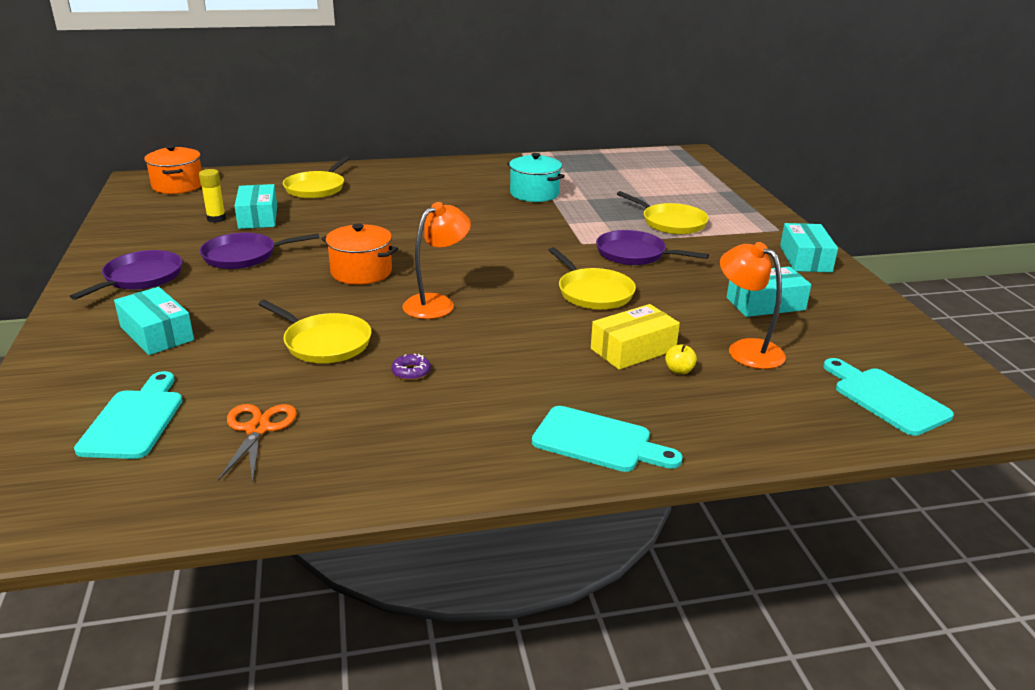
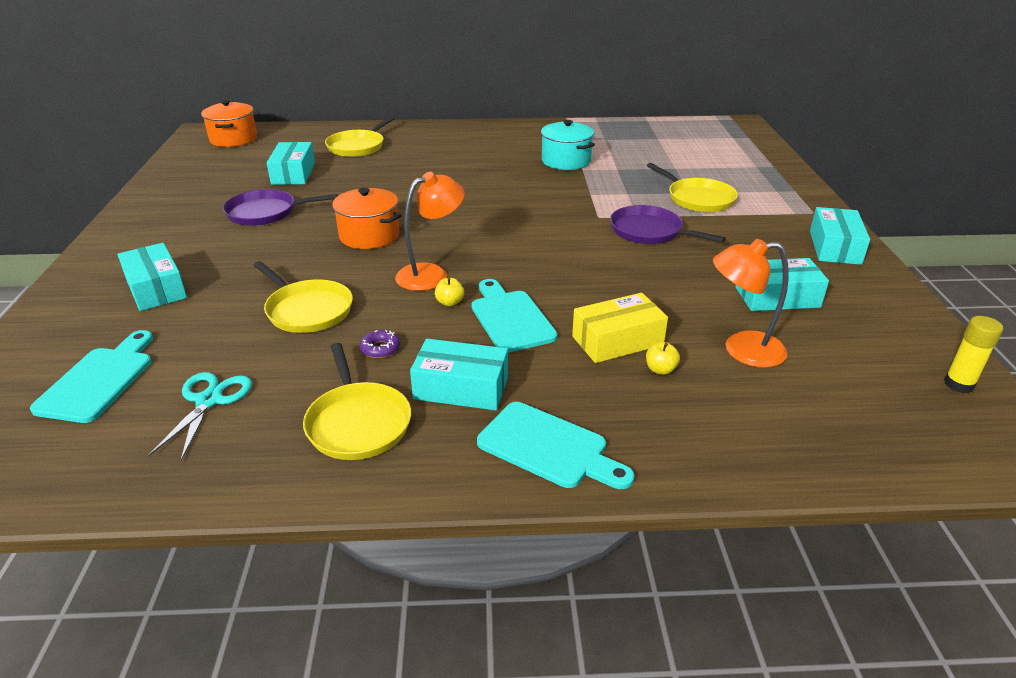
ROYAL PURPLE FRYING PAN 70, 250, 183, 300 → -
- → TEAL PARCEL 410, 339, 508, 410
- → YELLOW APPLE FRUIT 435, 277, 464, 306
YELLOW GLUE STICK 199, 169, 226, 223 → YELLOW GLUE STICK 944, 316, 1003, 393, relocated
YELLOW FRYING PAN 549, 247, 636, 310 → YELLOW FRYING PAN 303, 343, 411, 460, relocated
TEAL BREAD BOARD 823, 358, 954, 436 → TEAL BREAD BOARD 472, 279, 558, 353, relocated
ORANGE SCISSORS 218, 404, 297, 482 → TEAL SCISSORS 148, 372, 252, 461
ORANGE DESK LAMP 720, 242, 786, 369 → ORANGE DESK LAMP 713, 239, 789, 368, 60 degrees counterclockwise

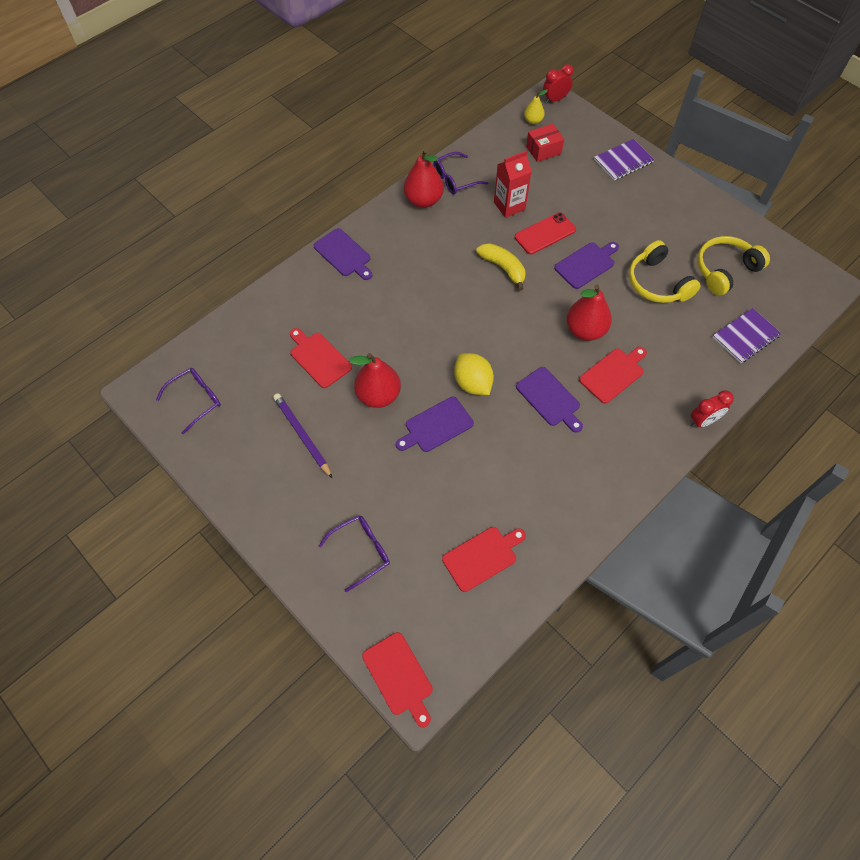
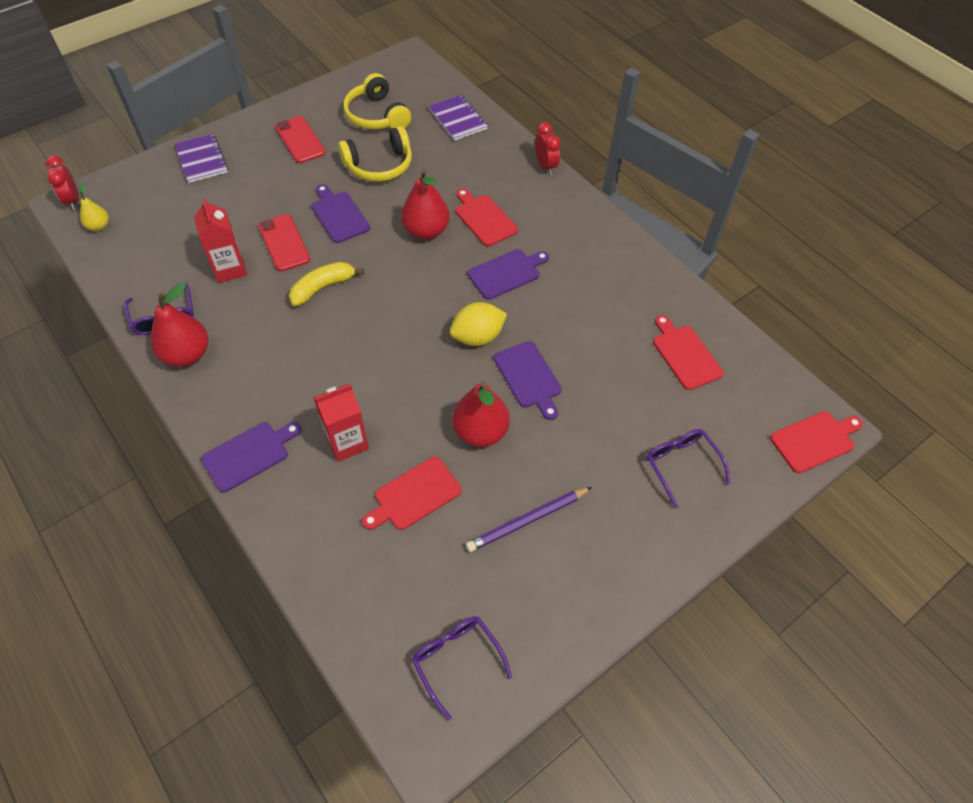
RED PARCEL 526, 124, 564, 162 → -
- → RED PHONE 275, 116, 326, 163
- → RED MILK CARTON 313, 384, 369, 462

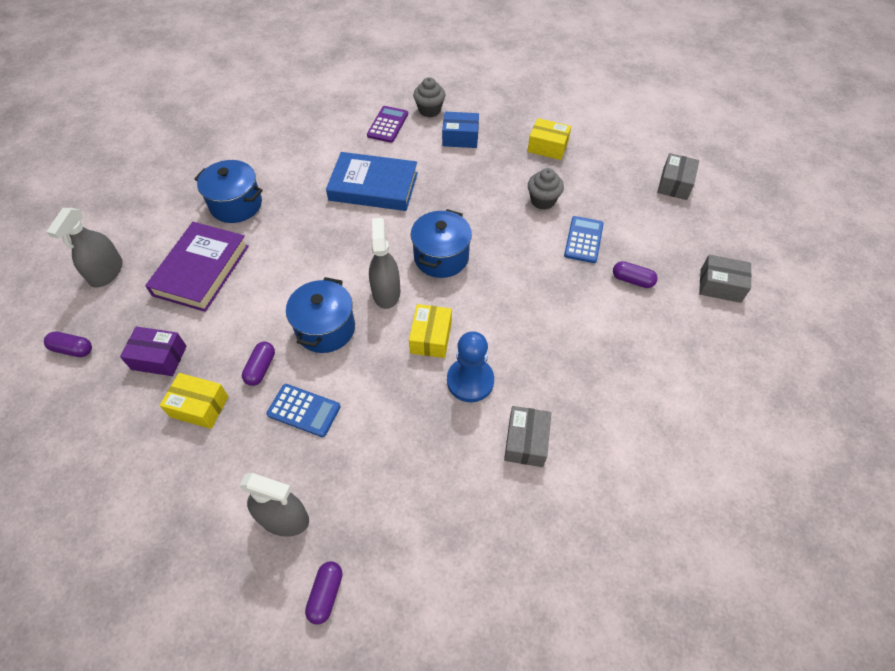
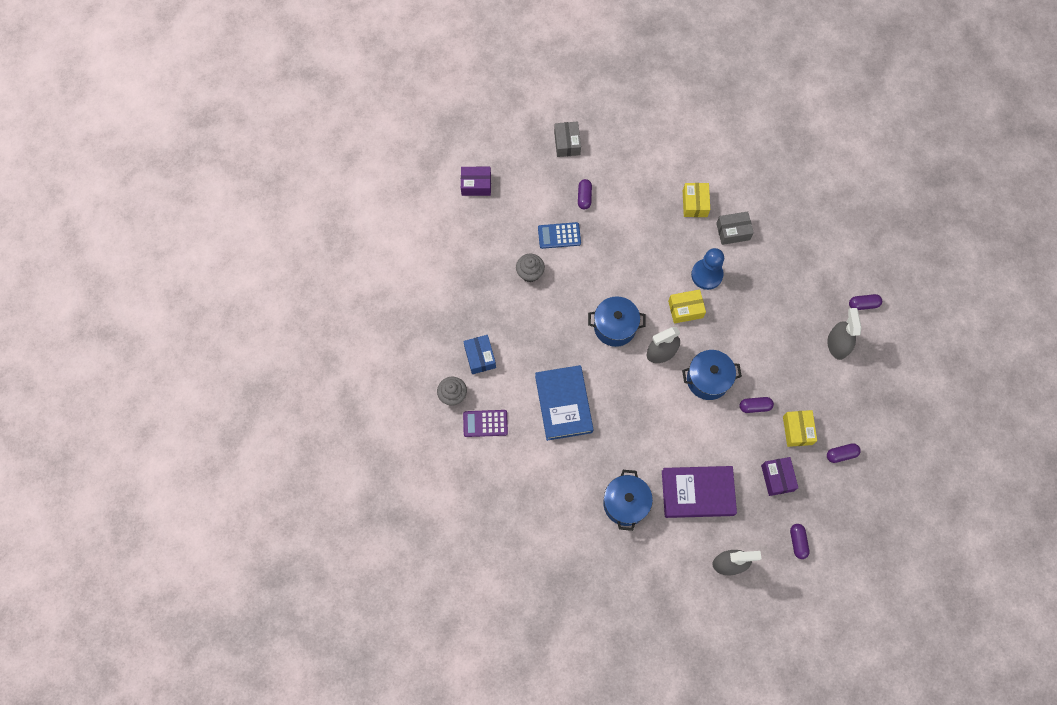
ROYAL BLUE CALCULATOR 267, 384, 340, 437 → -
- → ROYAL PURPLE PILL 827, 443, 861, 463
YELLOW PARCEL 527, 118, 571, 160 → YELLOW PARCEL 683, 183, 710, 217, relocated
GRAY PARCEL 657, 153, 699, 200 → ROYAL PURPLE PARCEL 461, 167, 491, 196

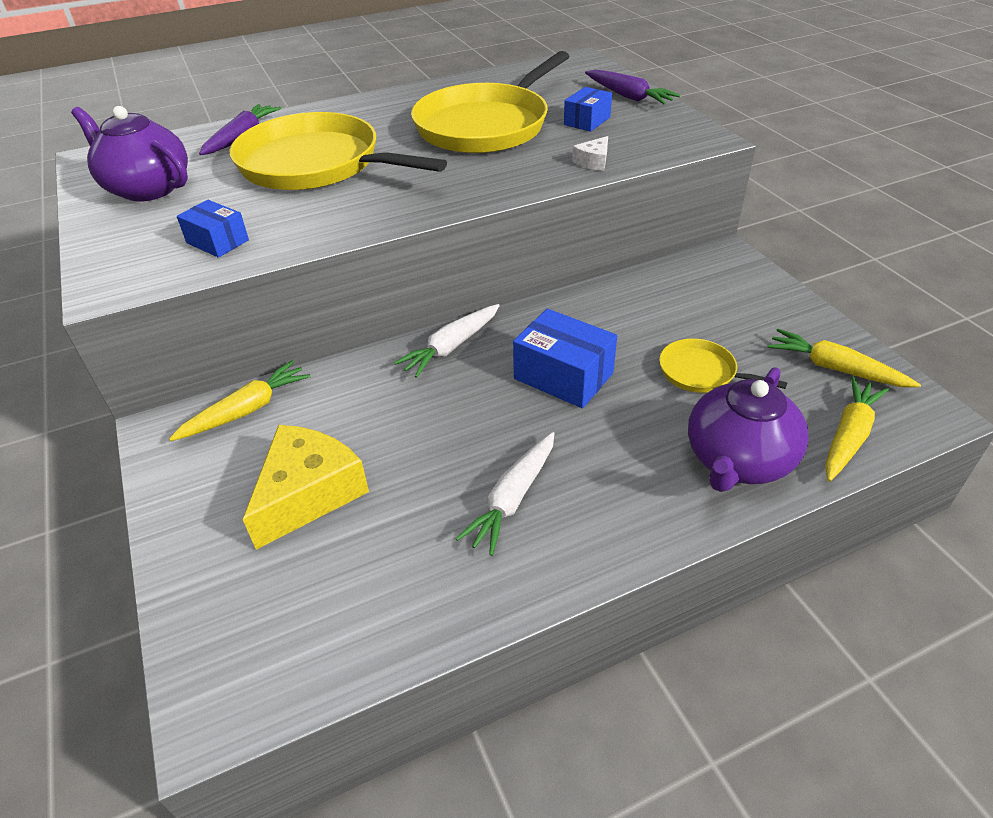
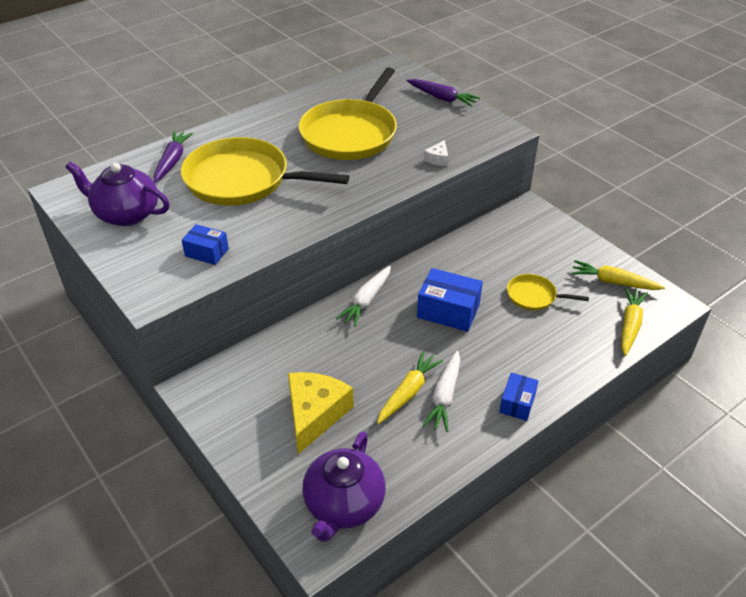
YELLOW CARROT 169, 360, 310, 441 → YELLOW CARROT 377, 351, 443, 424, relocated
ROYAL BLUE PARCEL 564, 87, 612, 132 → ROYAL BLUE PARCEL 499, 372, 539, 421, relocated
ROYAL PURPLE CHINA TEAPOT 688, 367, 809, 492 → ROYAL PURPLE CHINA TEAPOT 302, 431, 386, 542, relocated

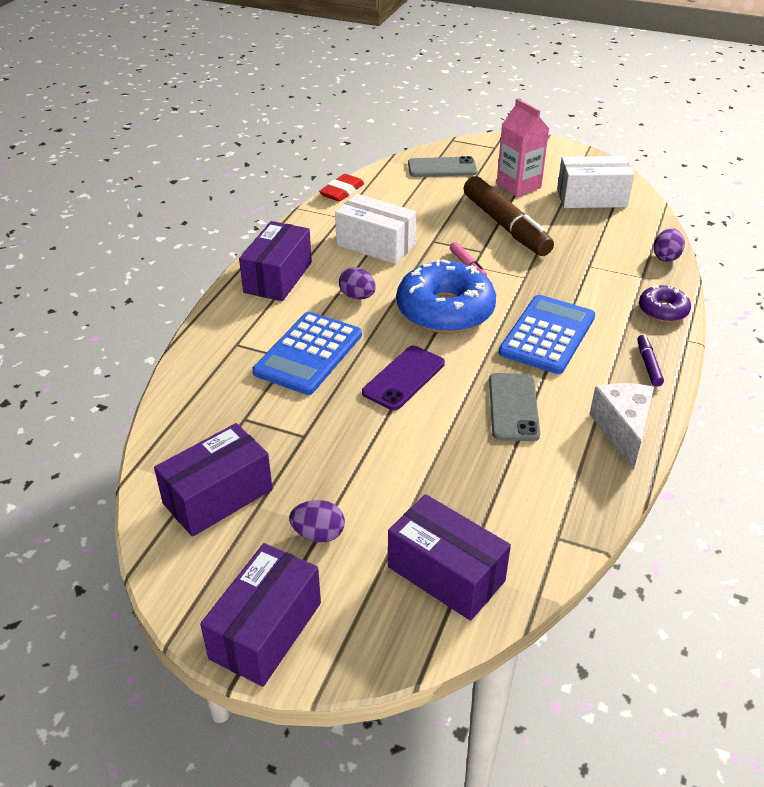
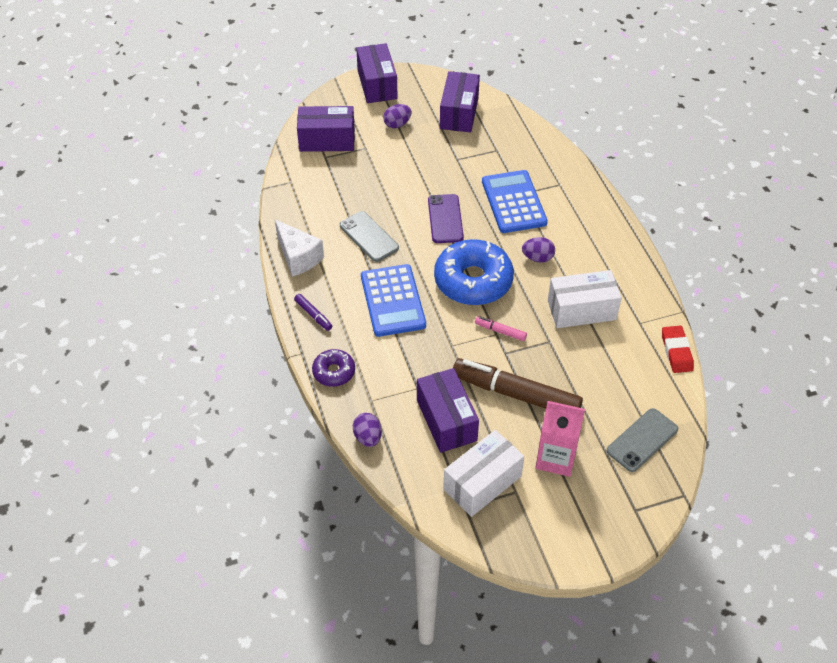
ROYAL PURPLE PARCEL 239, 221, 312, 301 → ROYAL PURPLE PARCEL 417, 368, 479, 453, relocated

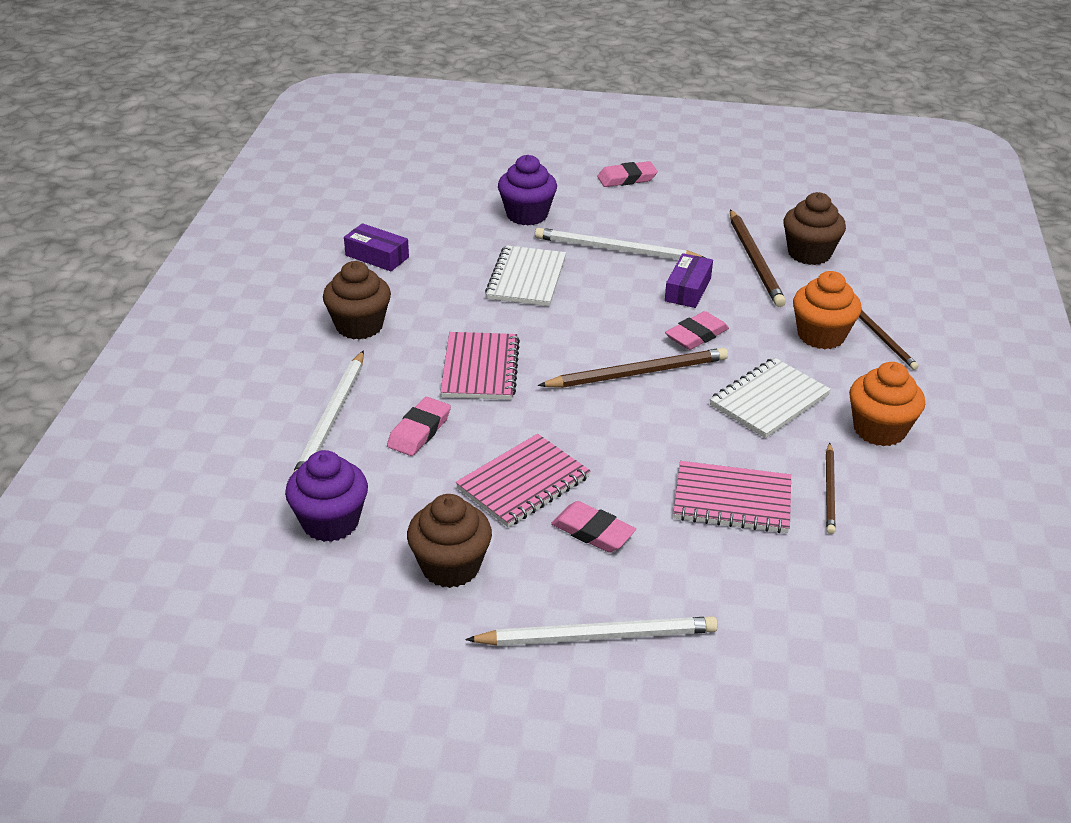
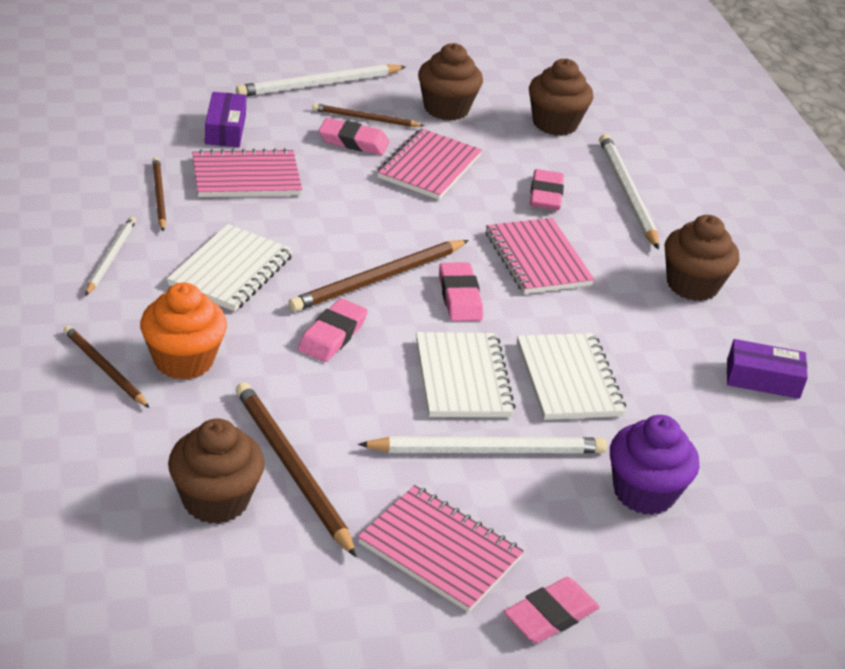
- → BROWN WOODEN PENCIL 312, 103, 424, 127
- → PINK NOTEBOOK 358, 485, 524, 612
- → PURE WHITE NOTEBOOK 416, 332, 516, 417
- → PINK GUM ERASER 439, 263, 483, 321
ROYAL PURPLE PARCEL 665, 253, 713, 308 → ROYAL PURPLE PARCEL 205, 92, 247, 147, relocated
ORANGE FAIRY CAKE 849, 362, 925, 446 → PURE WHITE WOODEN PENCIL 85, 217, 136, 296
ROYAL PURPLE FAIRY CAKE 285, 450, 368, 542 → BROWN FAIRY CAKE 529, 59, 593, 136

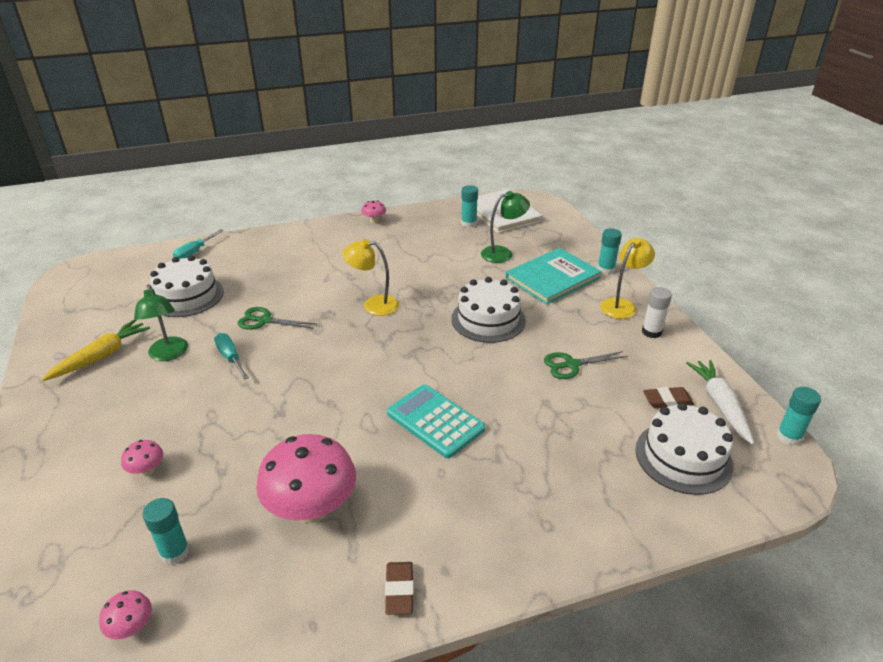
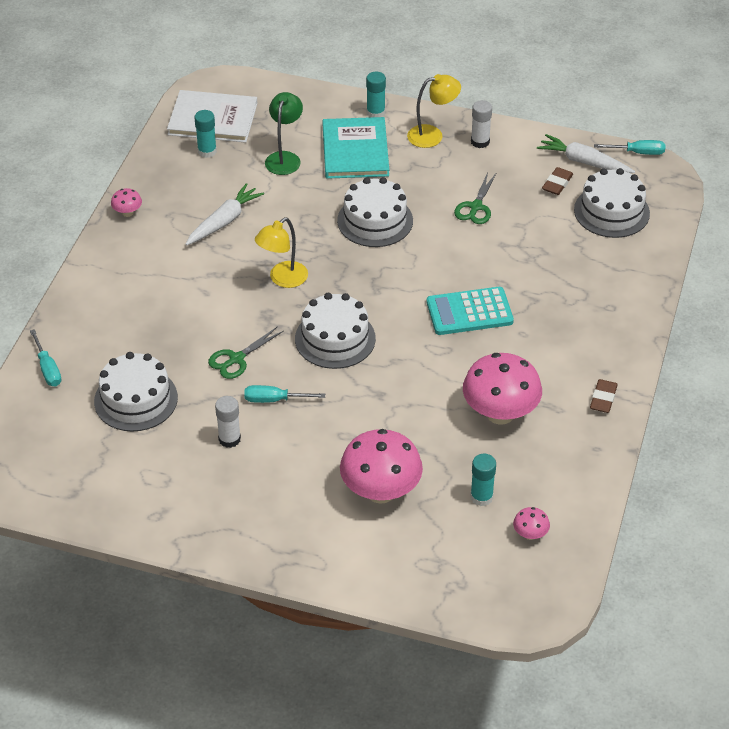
YELLOW CARROT 42, 319, 150, 381 → -
- → PURE WHITE CARROT 186, 183, 264, 245
- → PURE WHITE GATEAU 295, 293, 376, 369
GREEN DESK LAMP 134, 284, 188, 361 → PURE WHITE GLUE STICK 215, 396, 241, 448
TEAL GLUE STICK 777, 387, 821, 446 → TEAL FLAT SCREWDRIVER 594, 140, 665, 155
BROWN GUM ERASER 385, 562, 414, 615 → BROWN GUM ERASER 590, 379, 618, 413, 75 degrees clockwise
YELLOW DESK LAMP 600, 238, 655, 319 → YELLOW DESK LAMP 407, 74, 461, 148, 90 degrees clockwise
PINK FUNGUS 121, 440, 163, 476 → PINK FUNGUS 340, 429, 423, 504, x2.29

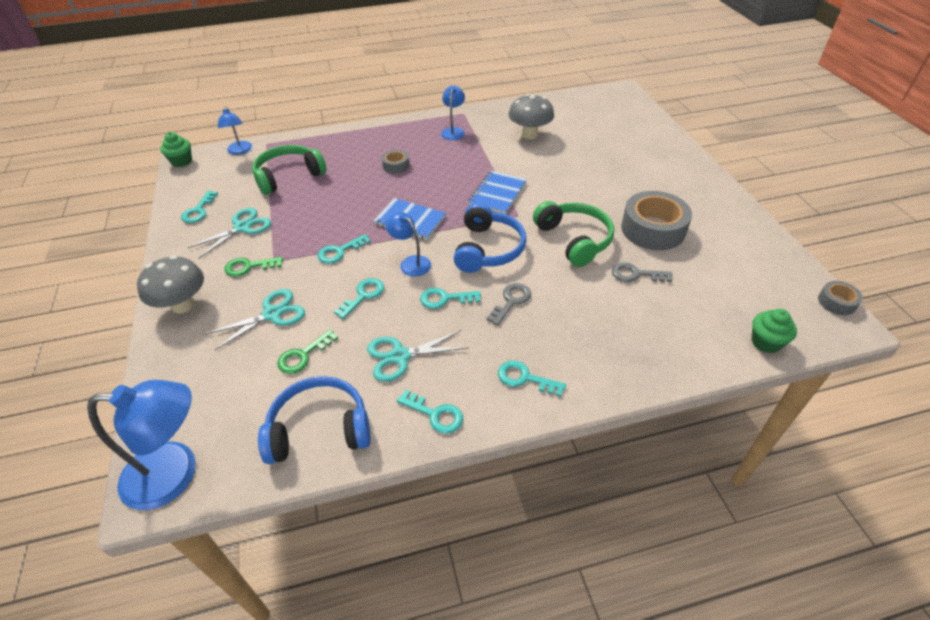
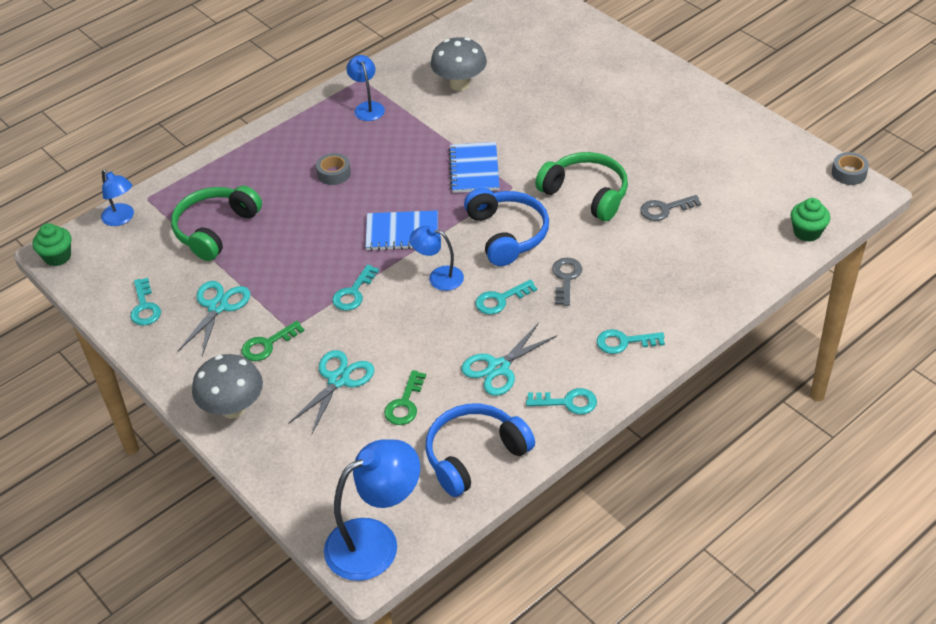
TEAL KEY 334, 278, 384, 319 → -
GRAY ROLL OF TAPE 621, 191, 692, 250 → -

